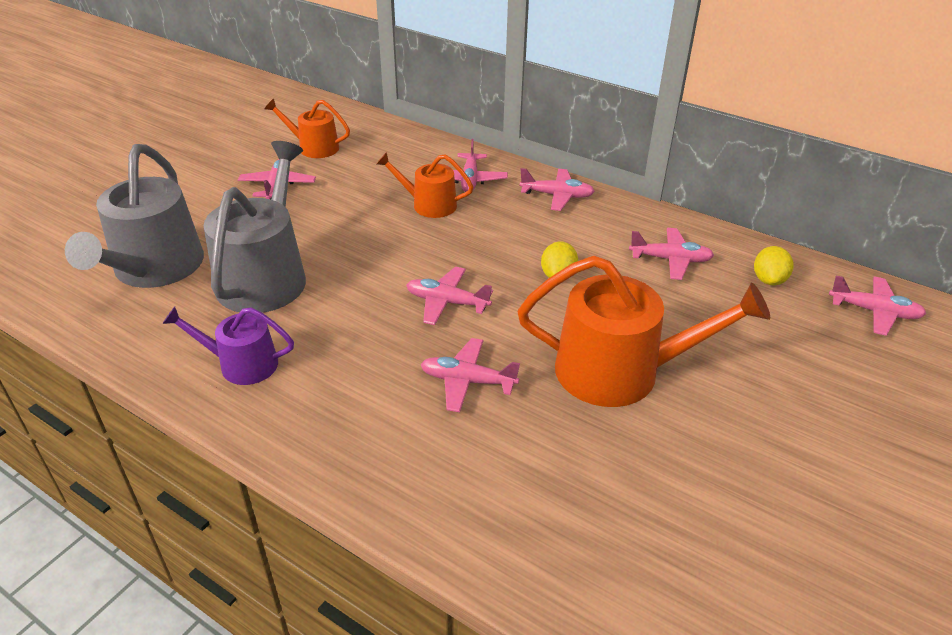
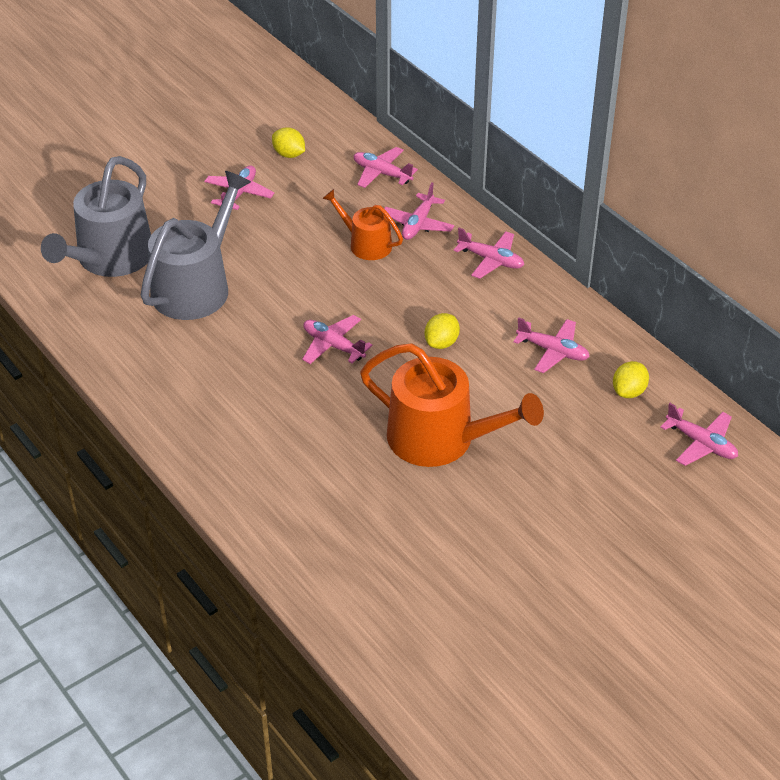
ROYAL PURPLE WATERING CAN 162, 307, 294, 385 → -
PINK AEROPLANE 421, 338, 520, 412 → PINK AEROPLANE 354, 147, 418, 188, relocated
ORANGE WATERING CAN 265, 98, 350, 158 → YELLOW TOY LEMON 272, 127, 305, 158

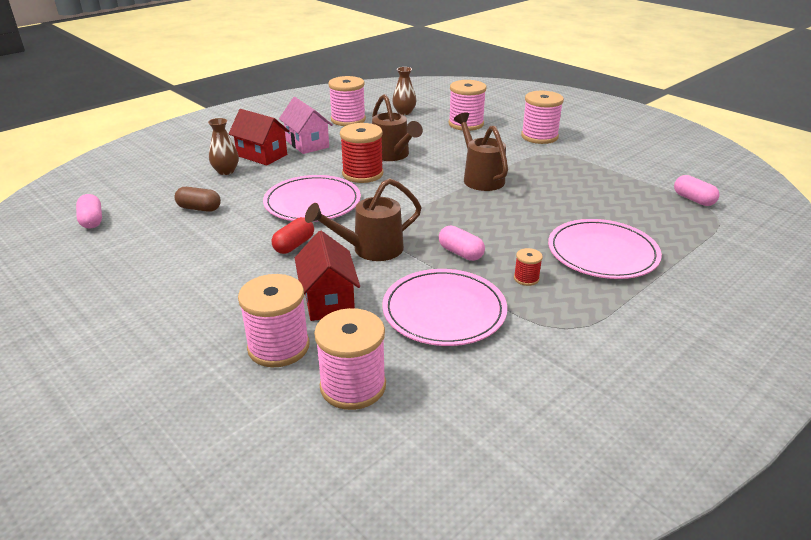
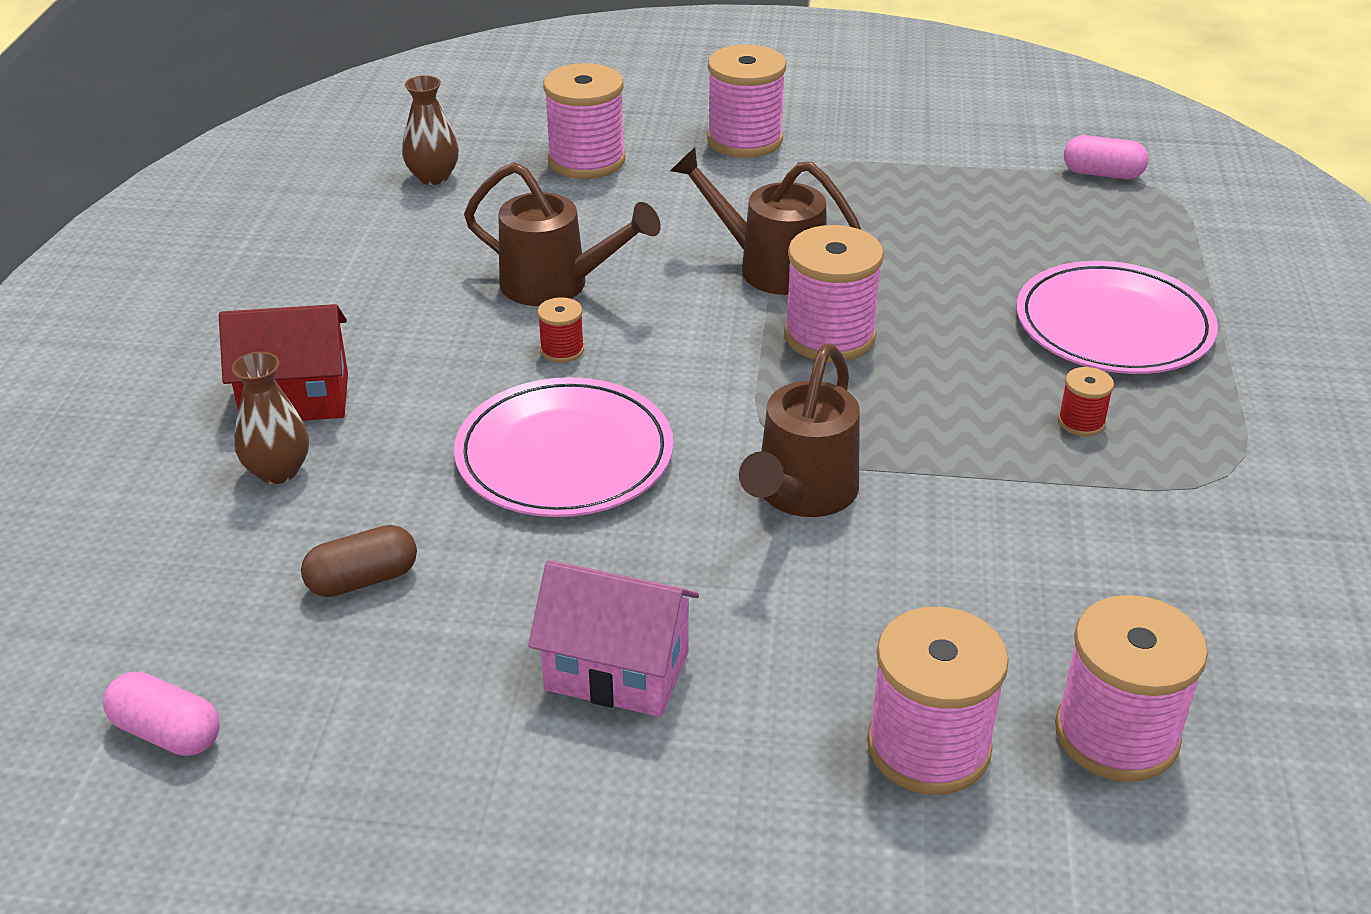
RED PILL 272, 217, 314, 254 → -
RED HOUSE 295, 231, 360, 321 → -
PINK FLAT DISH 382, 269, 507, 346 → -
PINK PILL 439, 226, 485, 261 → -
PINK HOUSE 279, 97, 333, 154 → PINK HOUSE 528, 560, 699, 717, relocated
PINK SPOOL 328, 76, 366, 126 → PINK SPOOL 784, 225, 884, 362, relocated
RED SPOOL 340, 123, 384, 183 → RED SPOOL 538, 297, 584, 363, x0.48

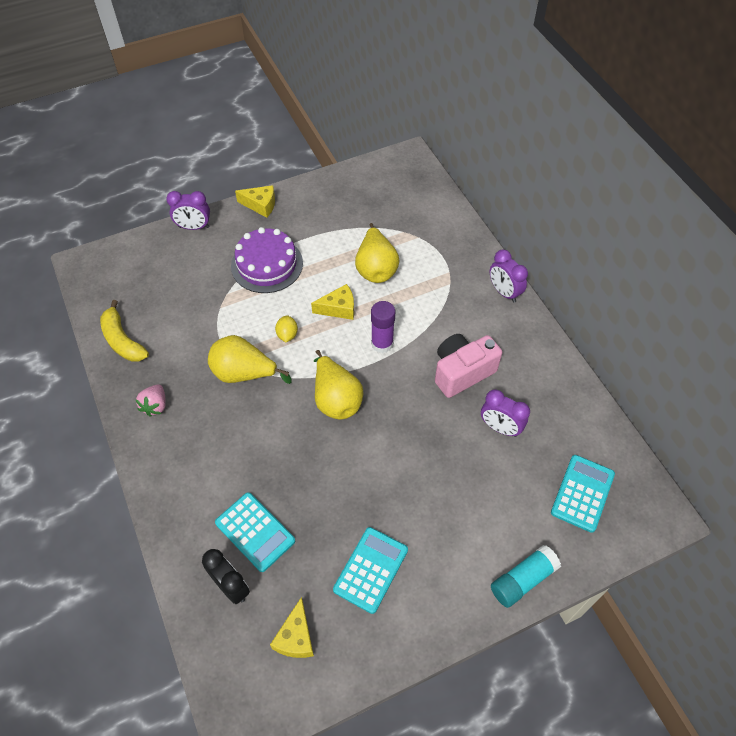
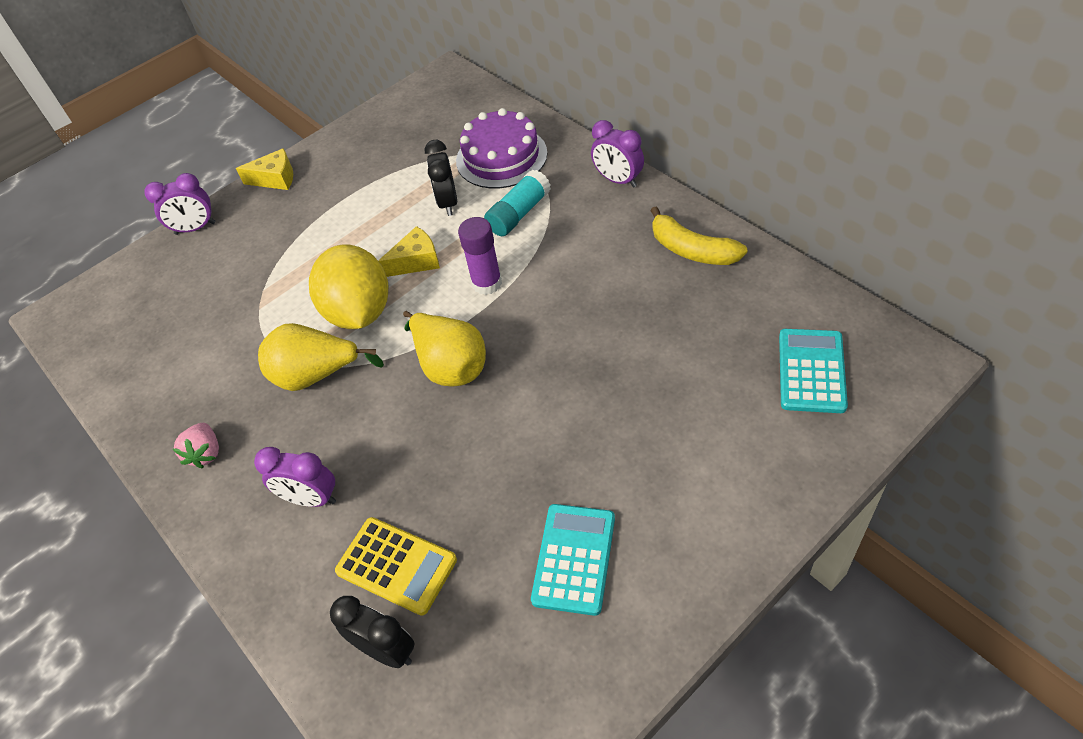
YELLOW CHEESE 270, 597, 314, 658 → -
PINK PHOTO CAMERA 435, 334, 502, 398 → -
YELLOW BANANA 100, 300, 149, 362 → YELLOW BANANA 650, 207, 747, 265, relocated
ROYAL PURPLE GATEAU 231, 227, 303, 293 → ROYAL PURPLE GATEAU 456, 108, 547, 188, relocated
ROYAL PURPLE BEDSIDE CLOCK 481, 389, 530, 437 → ROYAL PURPLE BEDSIDE CLOCK 254, 447, 336, 507, relocated
TEAL GLUE STICK 491, 545, 561, 608 → TEAL GLUE STICK 484, 169, 551, 236, relocated
YELLOW PEAR 355, 223, 399, 283 → JET-BLACK BEDSIDE CLOCK 425, 140, 457, 216
TEAL CALCULATOR 215, 492, 295, 572 → YELLOW CALCULATOR 335, 517, 457, 616
YELLOW TOY LEMON 275, 315, 298, 342 → YELLOW TOY LEMON 309, 244, 388, 329, x2.48

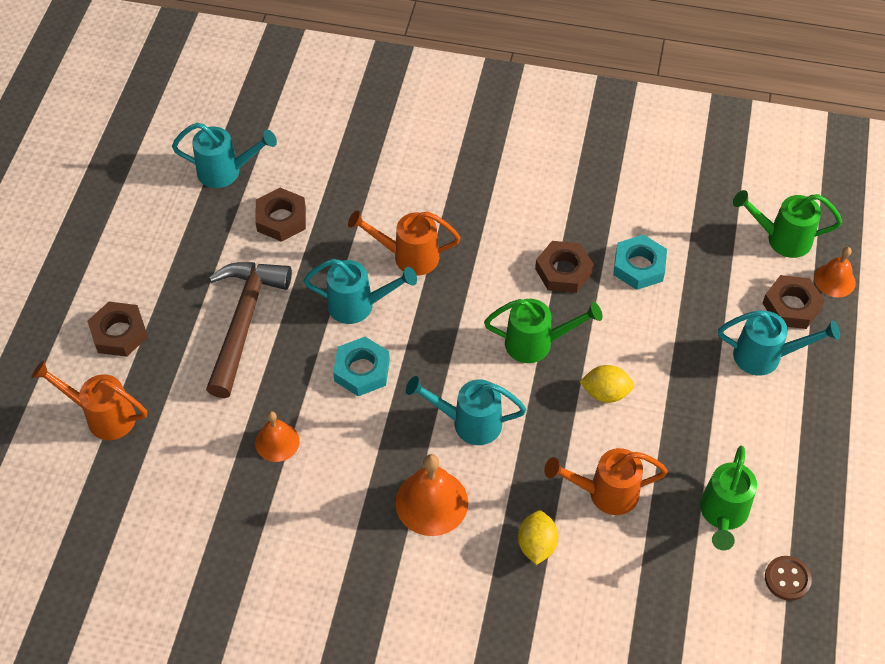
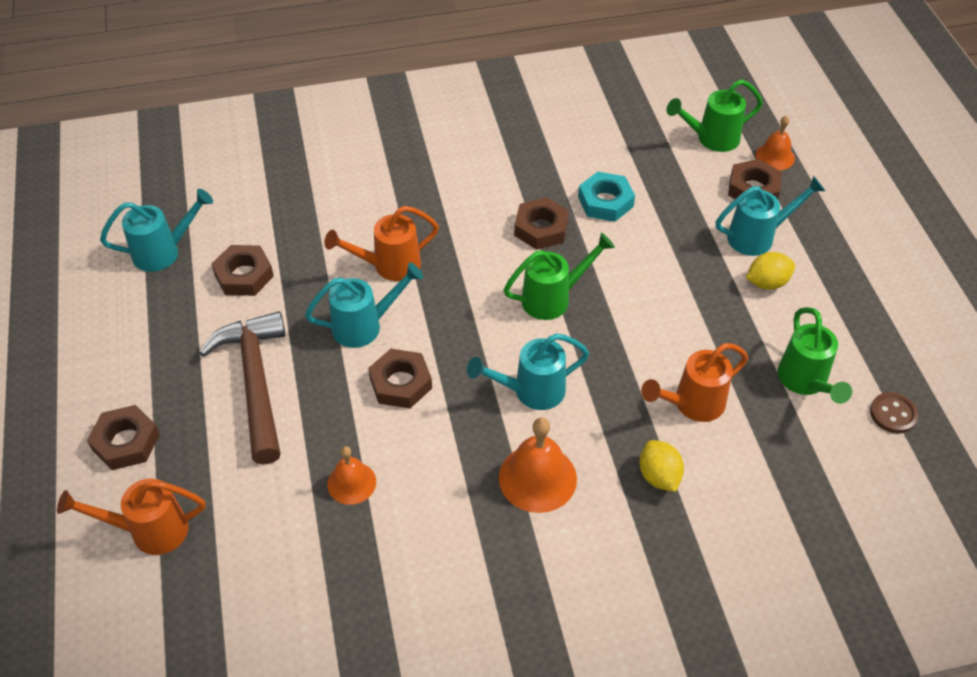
YELLOW TOY LEMON 579, 365, 634, 403 → YELLOW TOY LEMON 746, 252, 795, 290, relocated
TEAL HEX NUT 333, 337, 390, 396 → BROWN HEX NUT 368, 349, 432, 409

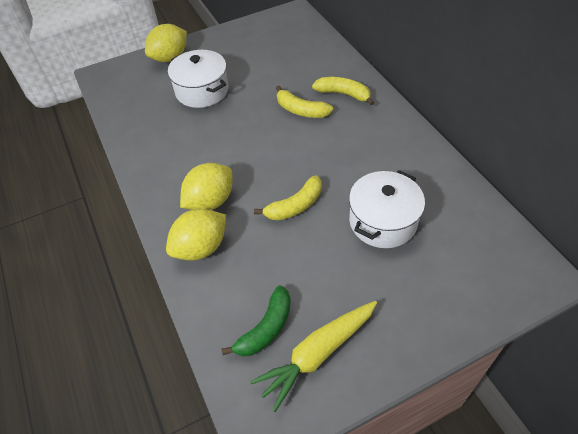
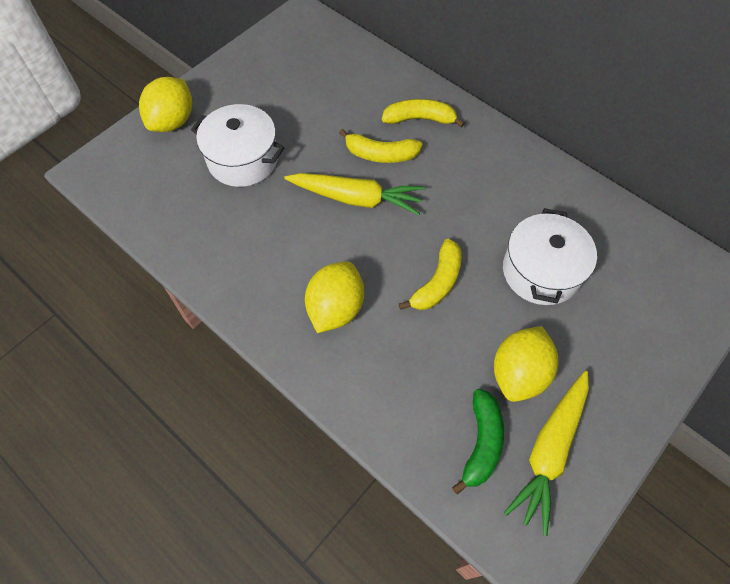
- → YELLOW CARROT 284, 173, 425, 215
YELLOW TOY LEMON 166, 209, 226, 261 → YELLOW TOY LEMON 494, 326, 558, 402, relocated

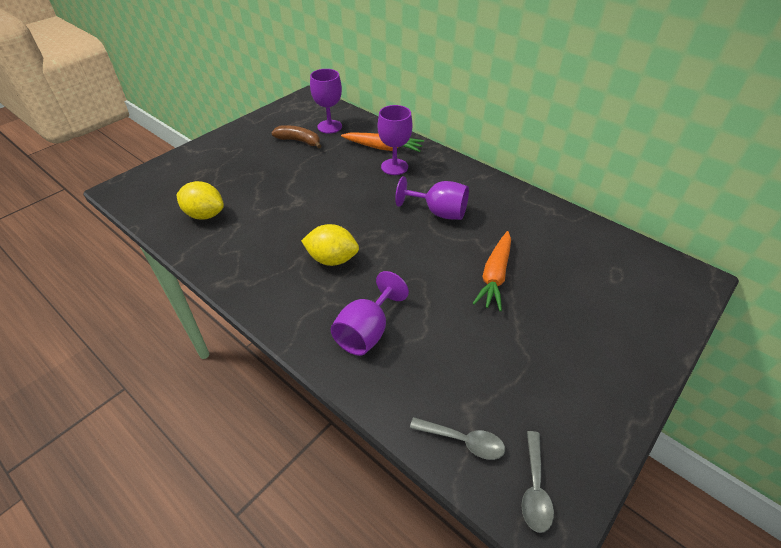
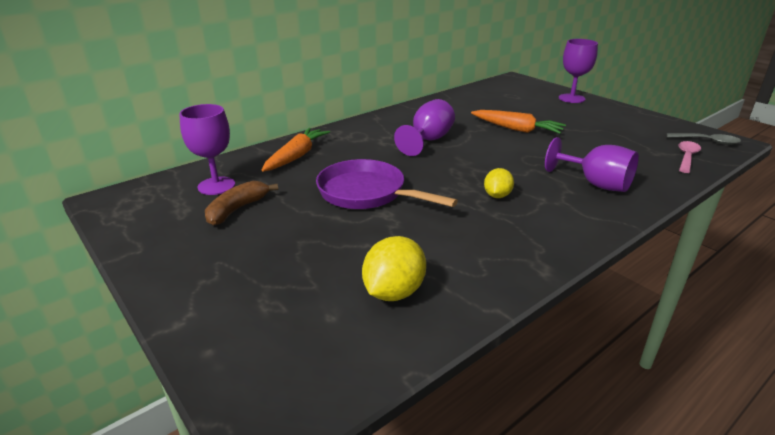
- → ROYAL PURPLE FRYING PAN 316, 159, 458, 209
ROYAL PURPLE GOBLET 378, 105, 412, 175 → ROYAL PURPLE GOBLET 559, 39, 598, 103, relocated
GRAY TABLESPOON 410, 417, 505, 460 → PINK TABLESPOON 679, 141, 701, 173
YELLOW TOY LEMON 301, 224, 359, 266 → YELLOW TOY LEMON 484, 168, 514, 198, x0.63

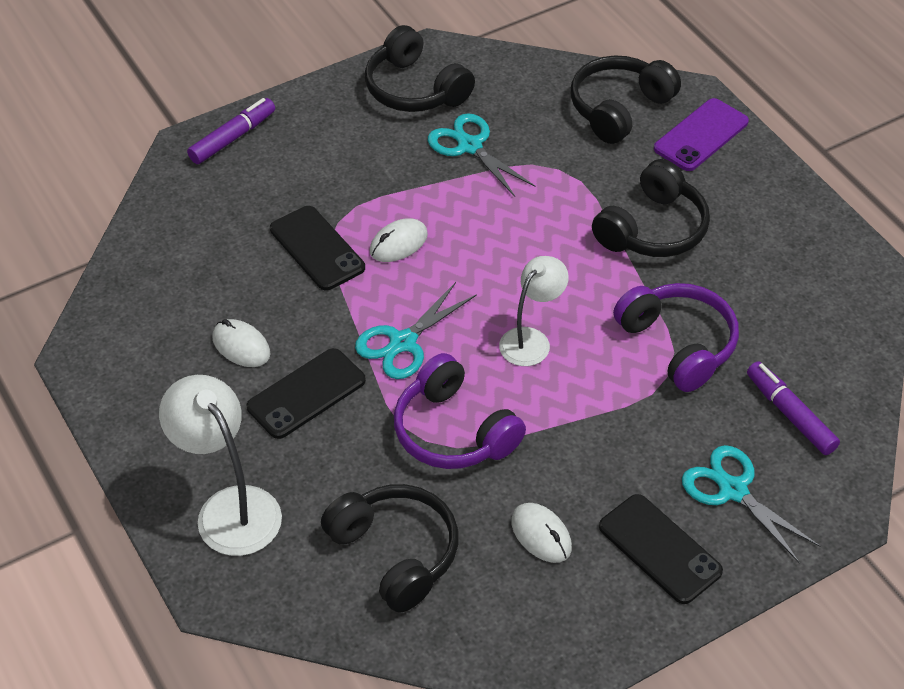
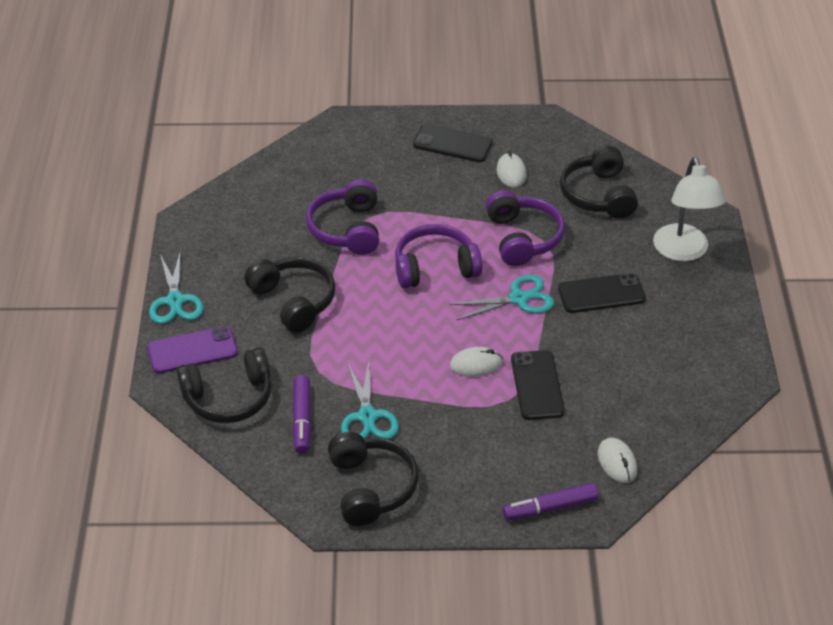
PURE WHITE MOUSE 212, 319, 270, 367 → PURE WHITE MOUSE 598, 437, 637, 483, relocated
TEAL SCISSORS 682, 445, 820, 563 → TEAL SCISSORS 149, 251, 204, 324, relocated
ROYAL PURPLE MARKER 747, 361, 840, 455 → ROYAL PURPLE MARKER 293, 375, 311, 454, relocated
PURE WHITE DESK LAMP 499, 256, 569, 366 → ROYAL PURPLE OVER-EAR HEADPHONES 395, 224, 482, 288
JET-BLACK OVER-EAR HEADPHONES 592, 159, 710, 257 → JET-BLACK OVER-EAR HEADPHONES 244, 257, 335, 333, 75 degrees clockwise
JET-BLACK PHONE 599, 494, 723, 604 → JET-BLACK PHONE 413, 124, 493, 162, 60 degrees counterclockwise

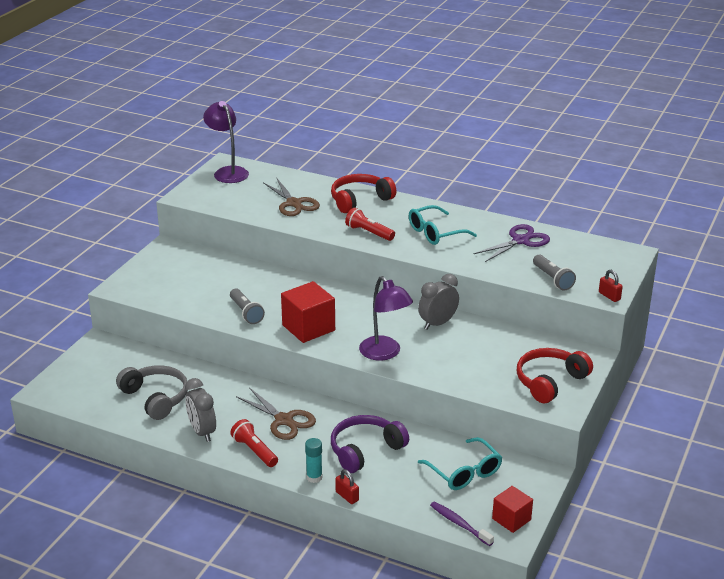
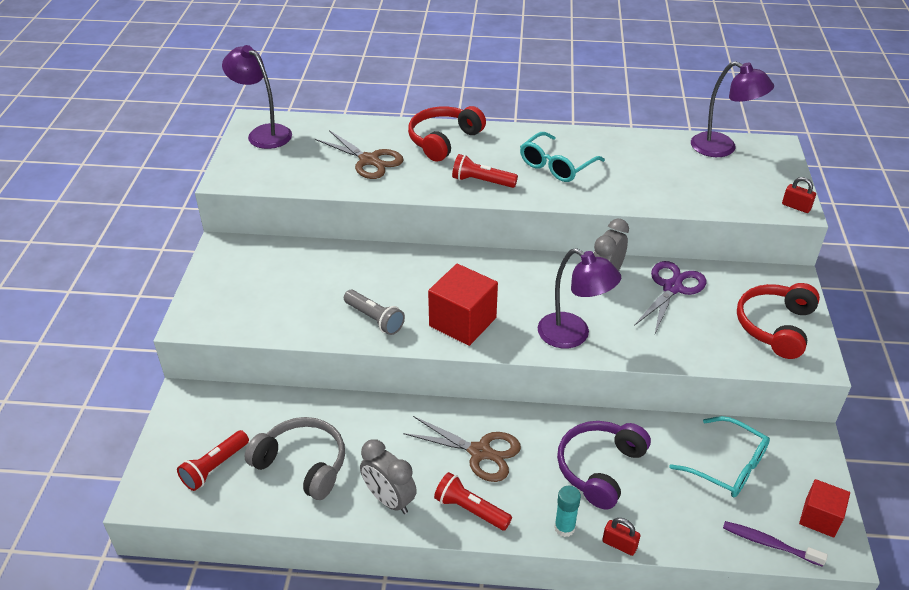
GRAY POCKET TORCH 533, 254, 576, 291 → -
- → RED POCKET TORCH 177, 430, 249, 491
- → ROYAL PURPLE DESK LAMP 691, 61, 774, 157
ROYAL PURPLE SCISSORS 473, 224, 550, 262 → ROYAL PURPLE SCISSORS 634, 261, 706, 333, relocated

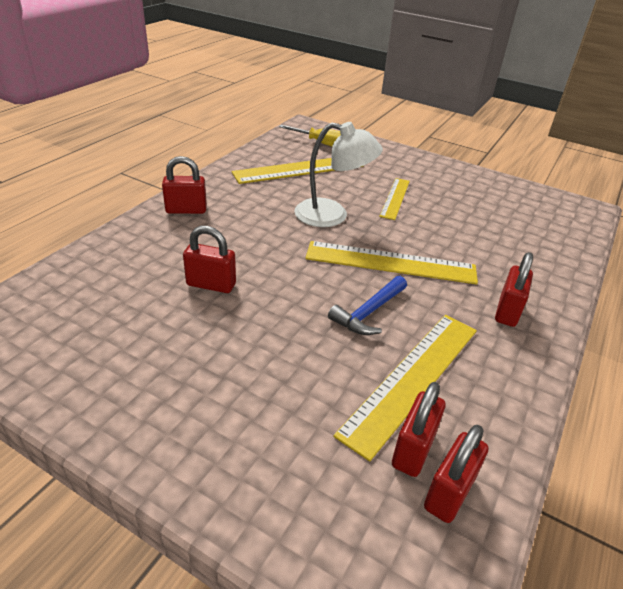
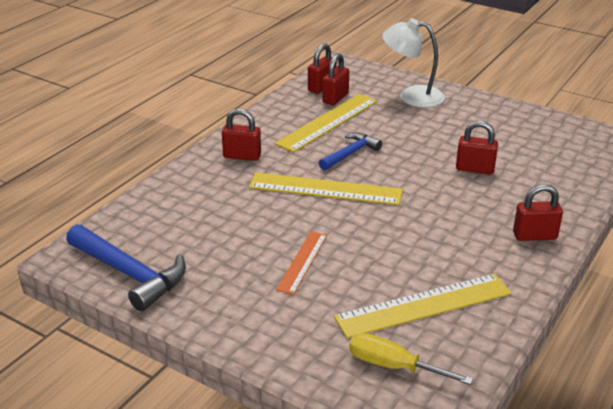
- → ROYAL BLUE HAMMER 66, 224, 186, 311
PURE WHITE DESK LAMP 294, 122, 383, 227 → PURE WHITE DESK LAMP 382, 18, 445, 108, relocated
YELLOW RULER 379, 178, 410, 220 → ORANGE RULER 276, 232, 327, 295
RED LOCK 495, 252, 533, 327 → RED LOCK 222, 109, 261, 161, 75 degrees clockwise

